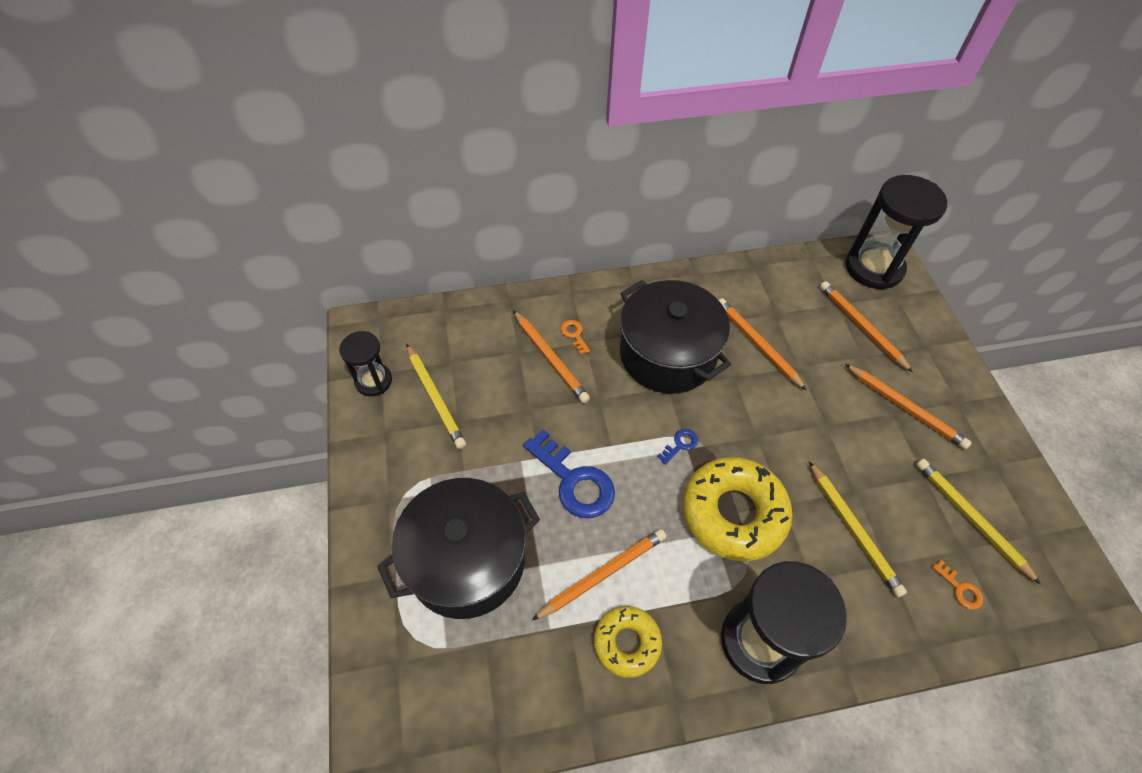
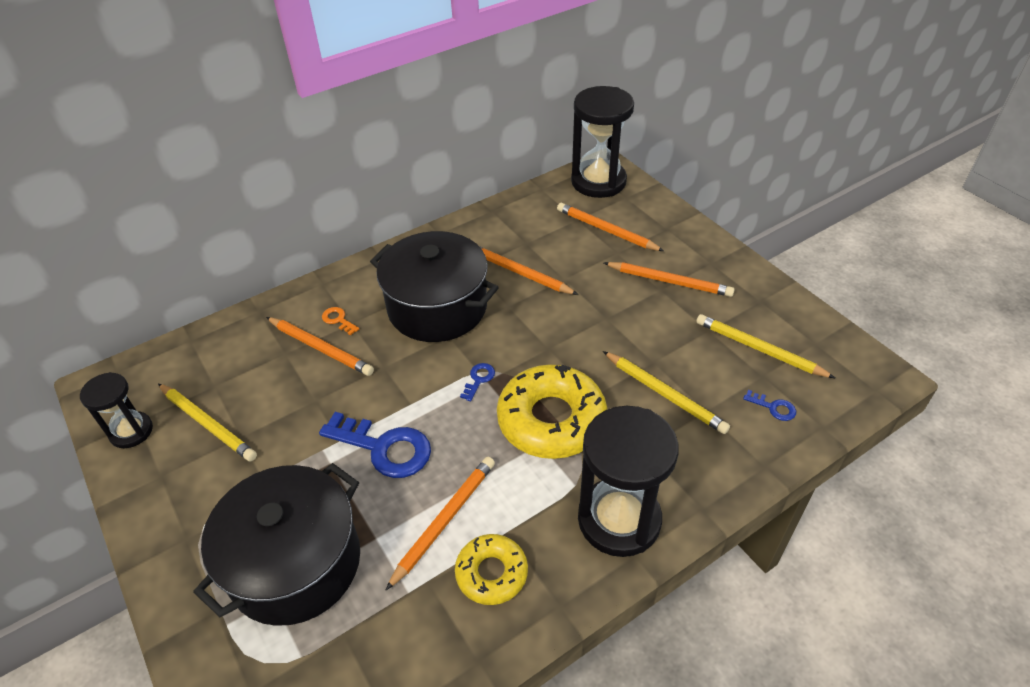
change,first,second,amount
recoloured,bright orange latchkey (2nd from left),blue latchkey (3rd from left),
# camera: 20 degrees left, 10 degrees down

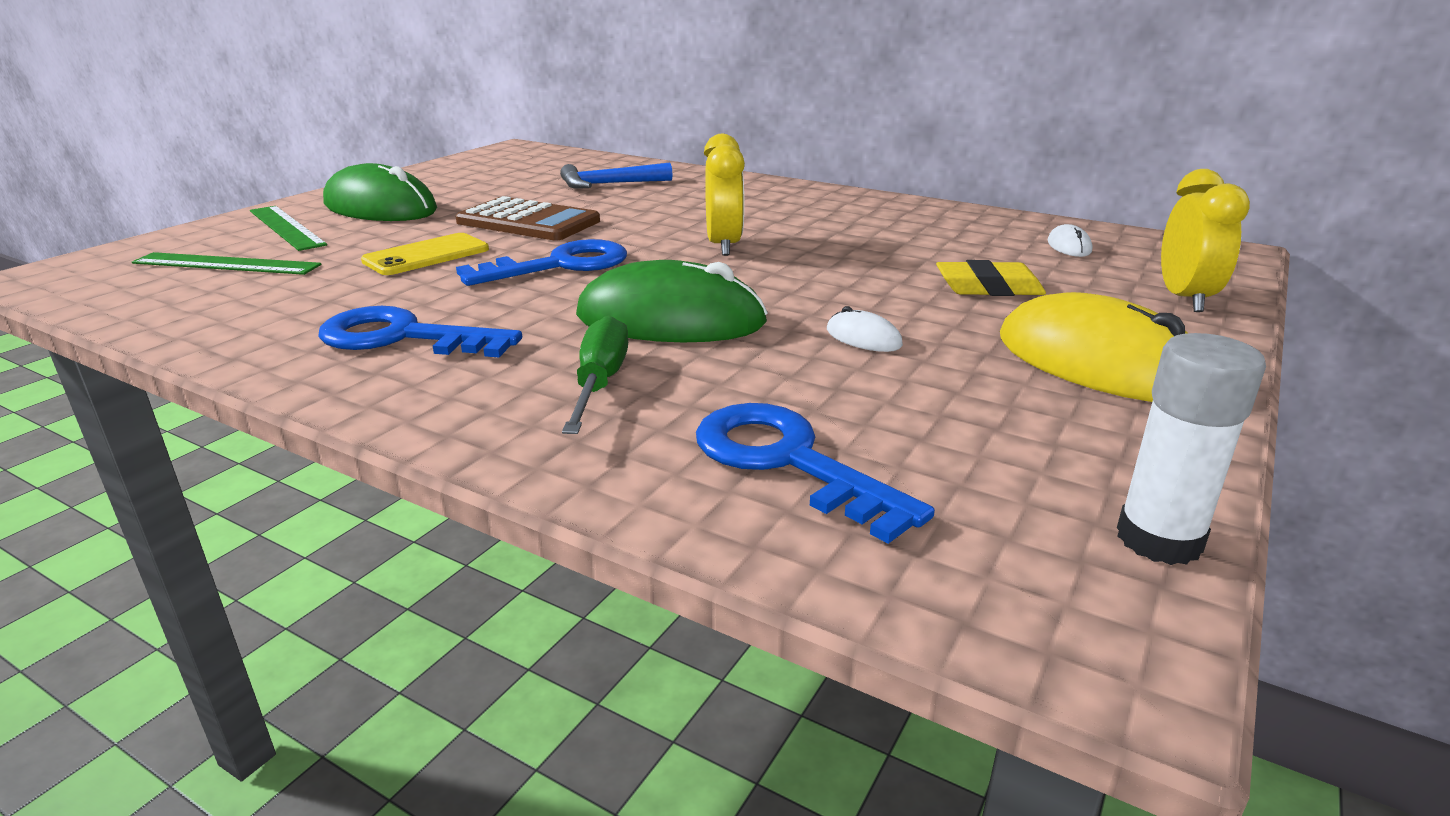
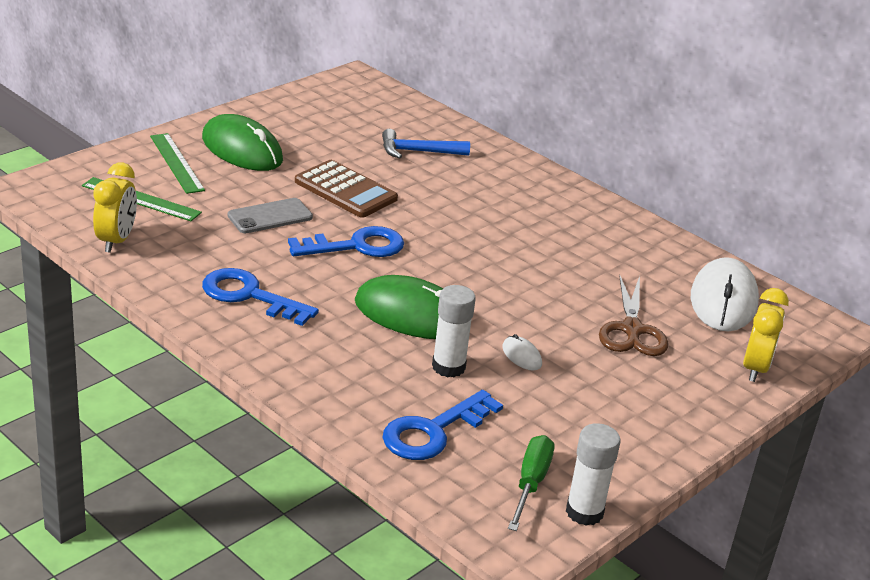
change,first,second,amount
removed,yellow PC mouse,,
added,,white glue (1st from left),
moved,leaf-green screwdriver,,
moved,yellow alarm clock (1st from left),,
replaced,yellow pencil eraser,dark brown pair of scissors,
recoloured,yellow mobile phone,ash-grey mobile phone,
turned,blue latchkey (3rd from left),,105 degrees counterclockwise
resized,white PC mouse (2nd from left),,x2.37
# camera: 10 degrees right, 5 degrees up

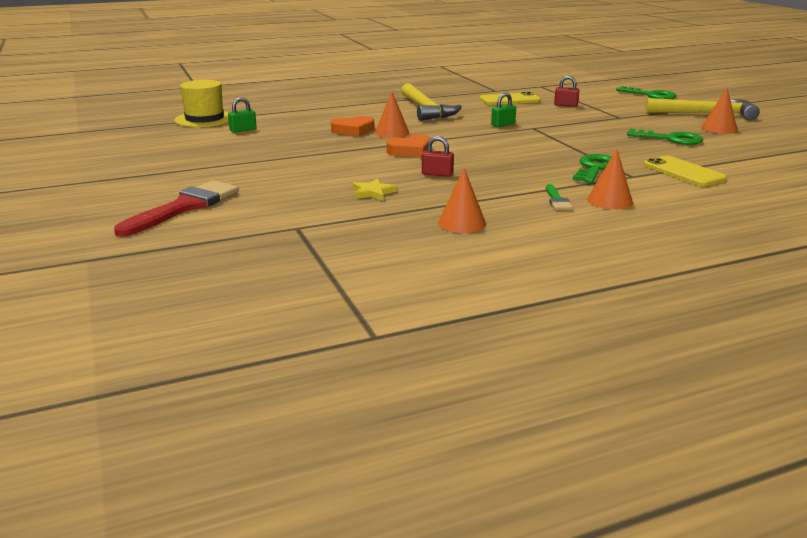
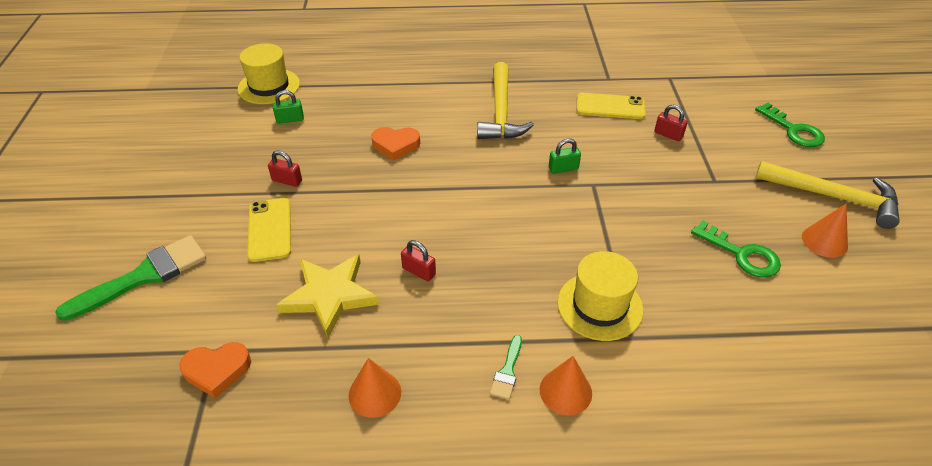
change,first,second,amount
removed,bright orange cone shape (1st from left),,
added,,red small lock (1st from left),
moved,bright orange heart (2nd from left in the first image),bright orange heart (1st from left),
moved,yellow mobile phone (2nd from left in the first image),yellow mobile phone (1st from left),
replaced,leaf-green latchkey (1st from left),yellow top hat (2nd from left),
recoloured,red paintbrush,leaf-green paintbrush (1st from left),
resized,yellow star shape,,x1.98
# camera: 20 degrees right, 20 degrees up

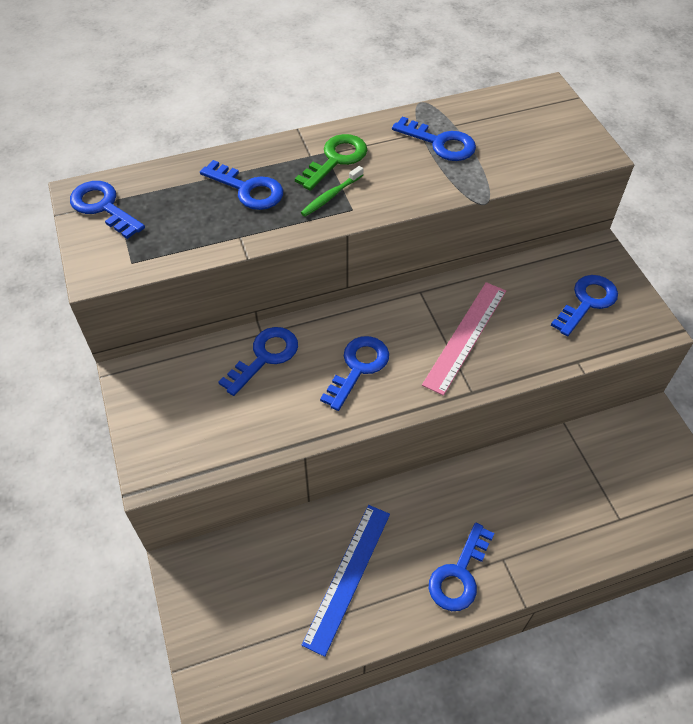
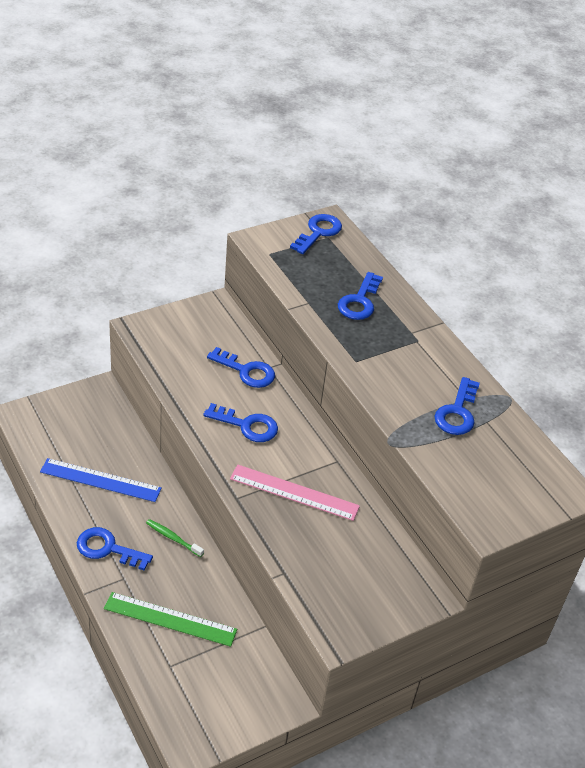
change,first,second,amount
removed,leaf-green latchkey,,
removed,blue latchkey (7th from left),,
added,,leaf-green straightedge,
moved,leaf-green dental brush,,
# camera: 75 degrees right, 10 degrees down

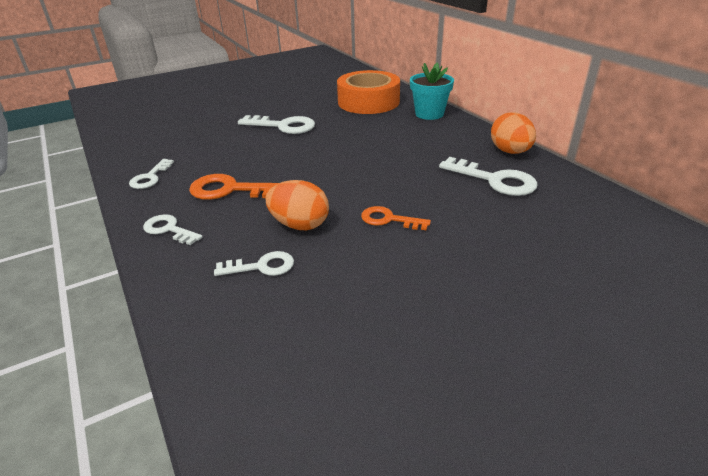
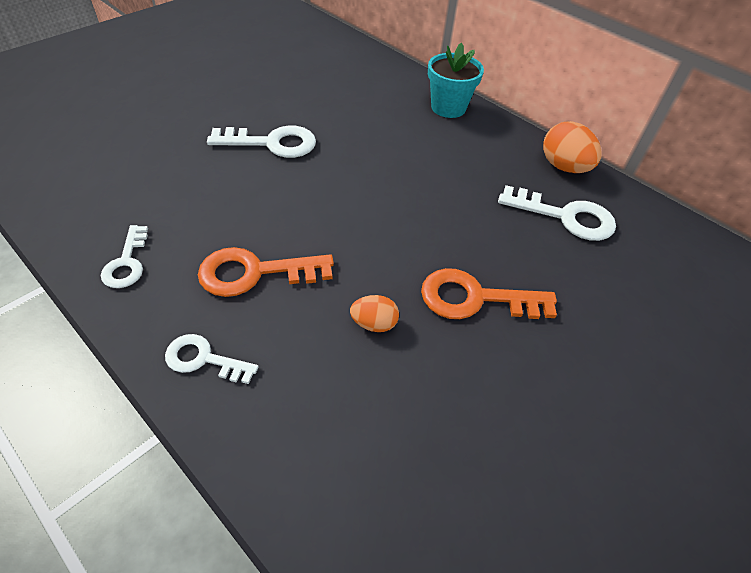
change,first,second,amount
removed,white latchkey (3rd from left),,
removed,bright orange tape,,
resized,bright orange egg (1st from left),,x0.60
resized,bright orange latchkey (2nd from left),,x1.60
# camera: 20 degrees left, 15 degrees up

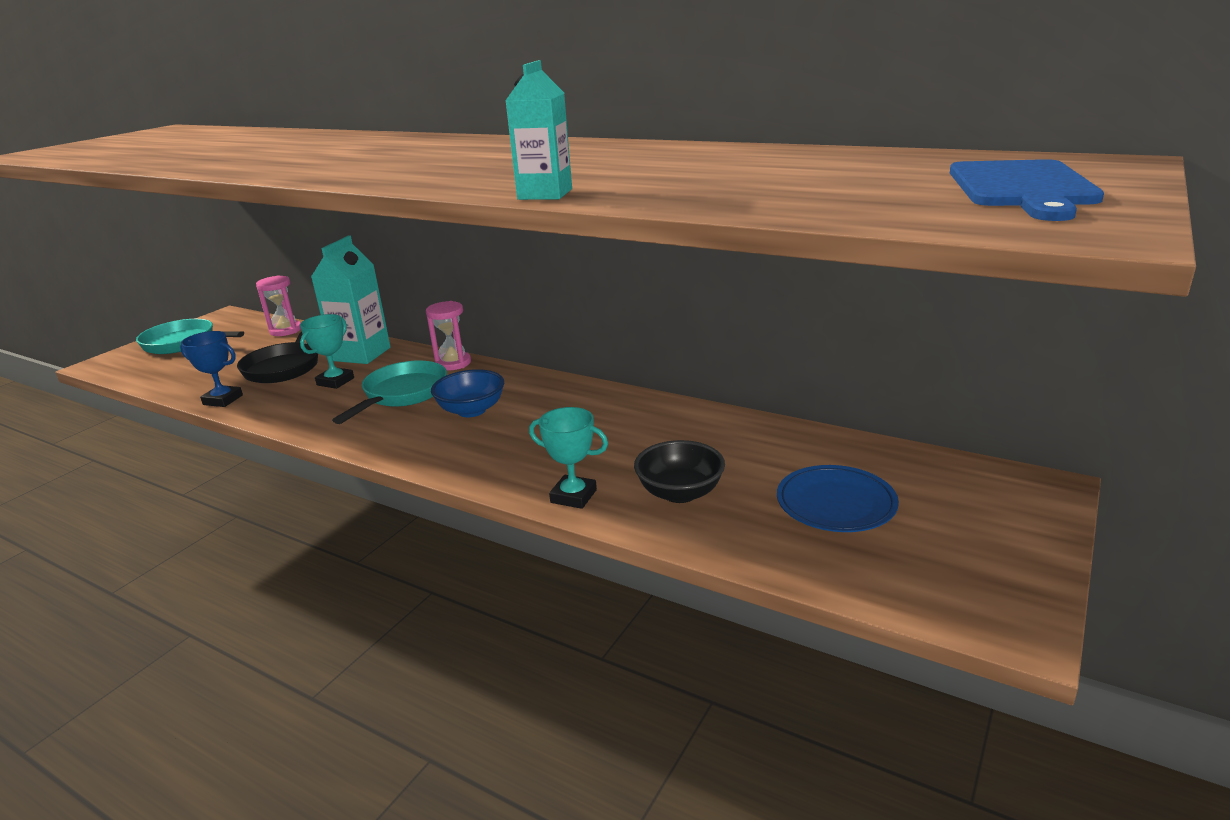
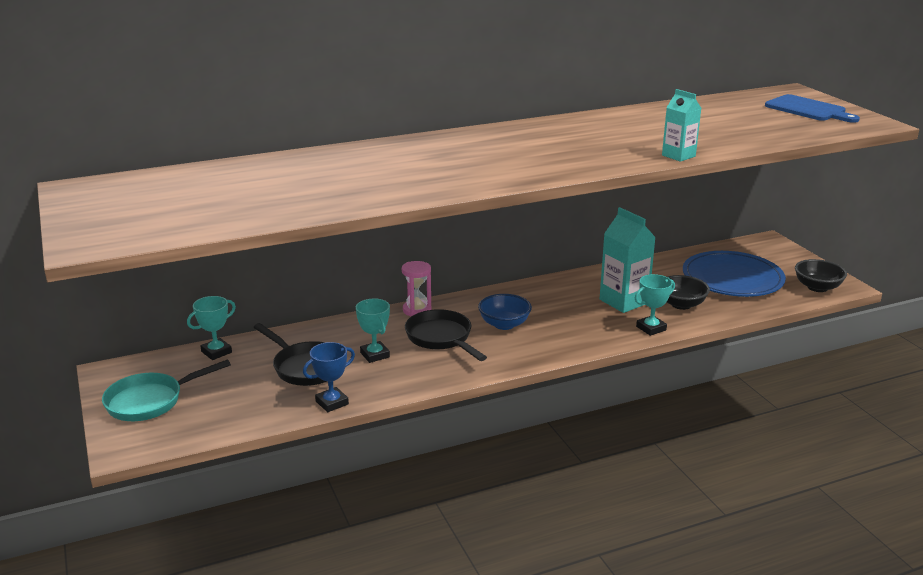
change,first,second,amount
added,,ebony bowl (2nd from left),
moved,teal milk carton (1st from left),,
replaced,rosy sandglass (1st from left),teal trophy (1st from left),
recoloured,teal frying pan (2nd from left),ebony frying pan (2nd from left),
resized,blue plate,,x1.63
# camera: 55 degrees left, 0 degrees up

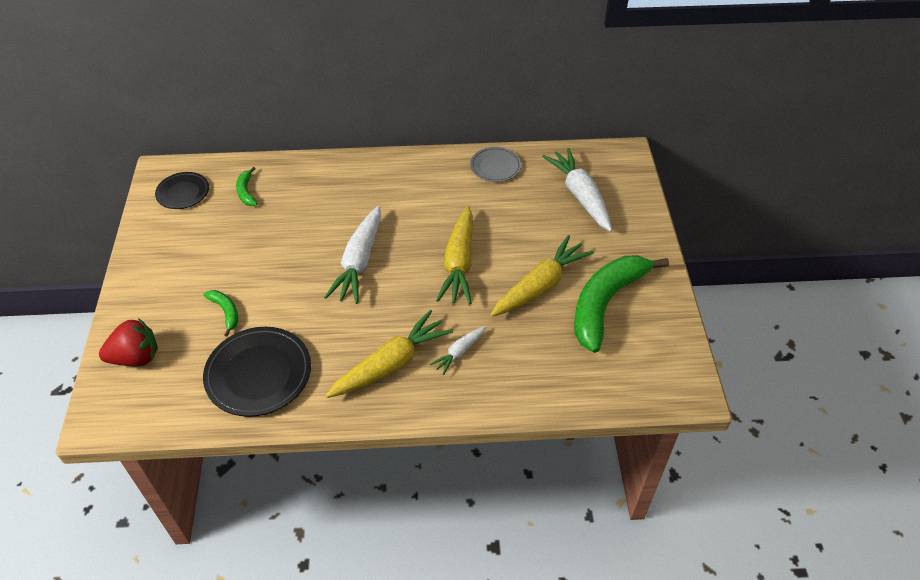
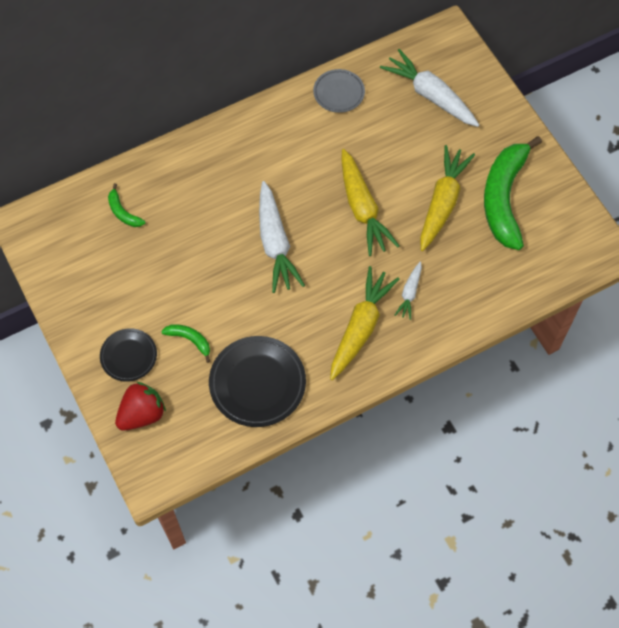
change,first,second,amount
moved,ebony plate (1st from left),,
# camera: 25 degrees left, 15 degrees up

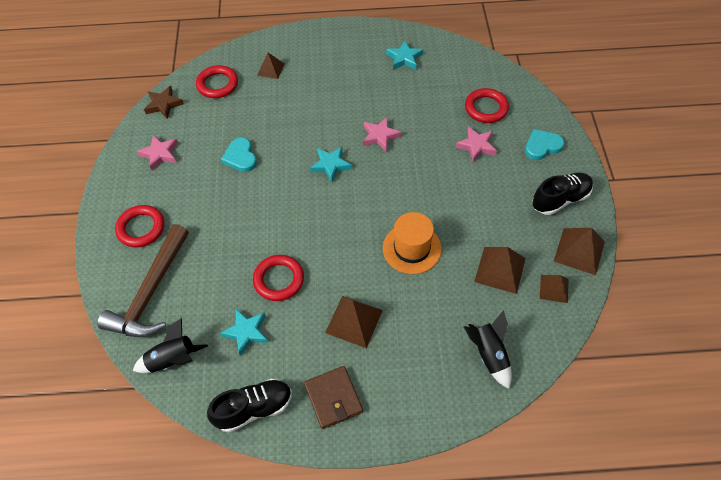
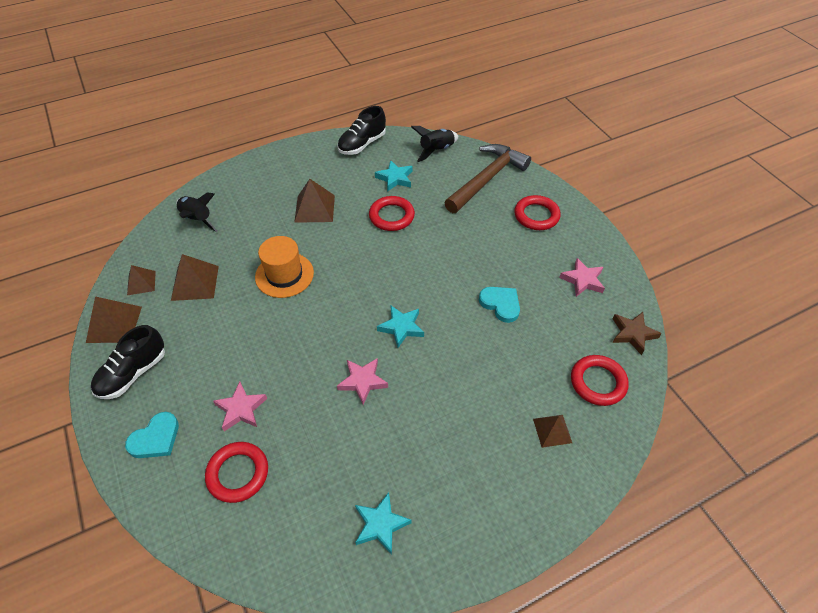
change,first,second,amount
removed,dark brown card wallet,,
turned,dark brown claw hammer,,45 degrees clockwise
# camera: 155 degrees right, 5 degrees down

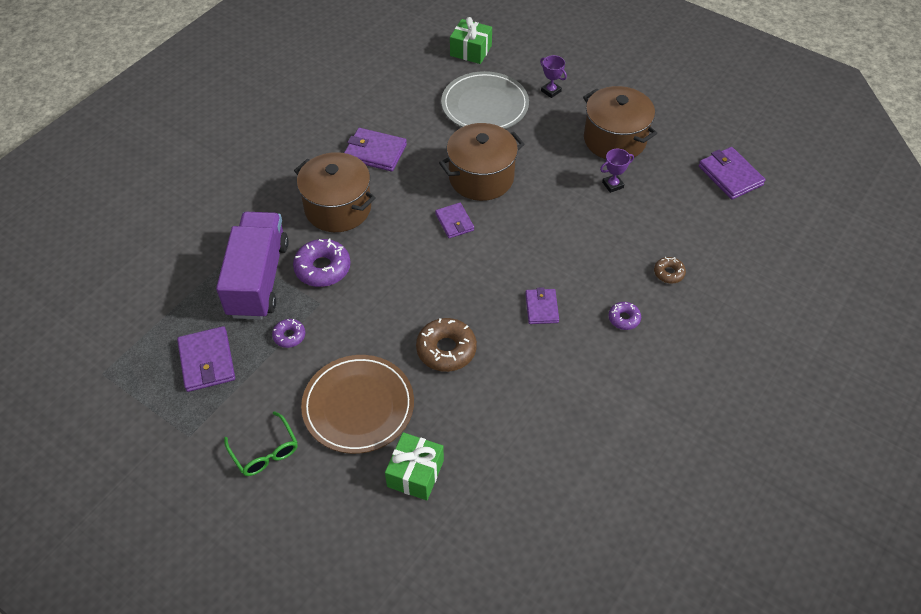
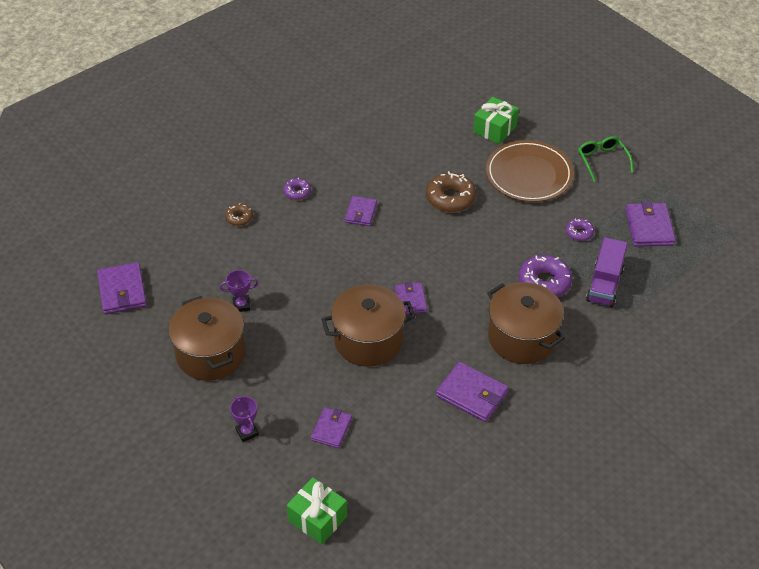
change,first,second,amount
replaced,ash-grey plate,royal purple card wallet (2nd from left),
resized,royal purple lorry,,x0.64
# camera: 165 degrees left, 5 degrees down

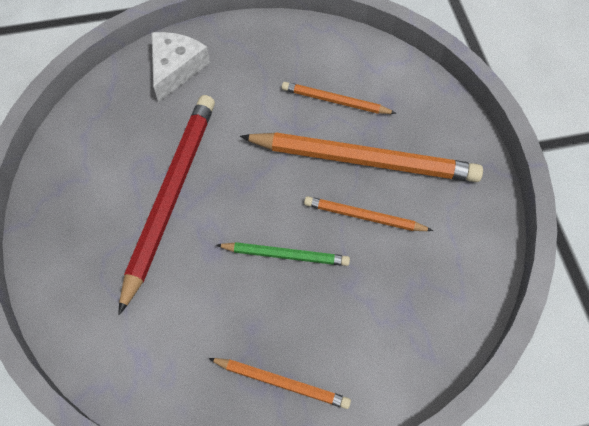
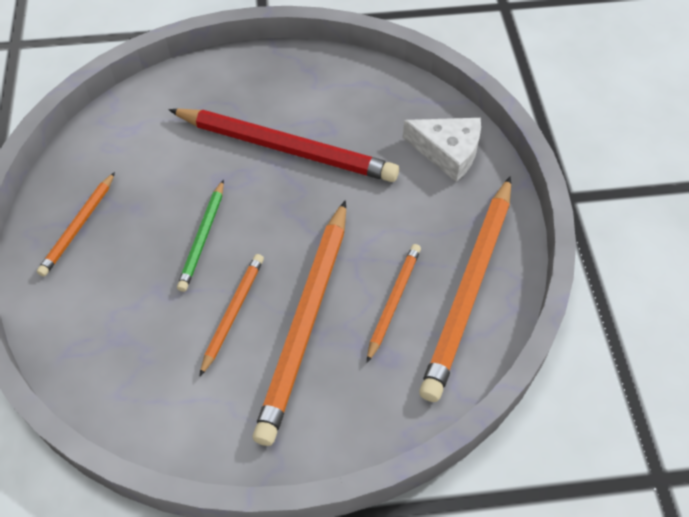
change,first,second,amount
added,,bright orange lead pencil (5th from left),
# camera: 95 degrees right, 5 degrees down

